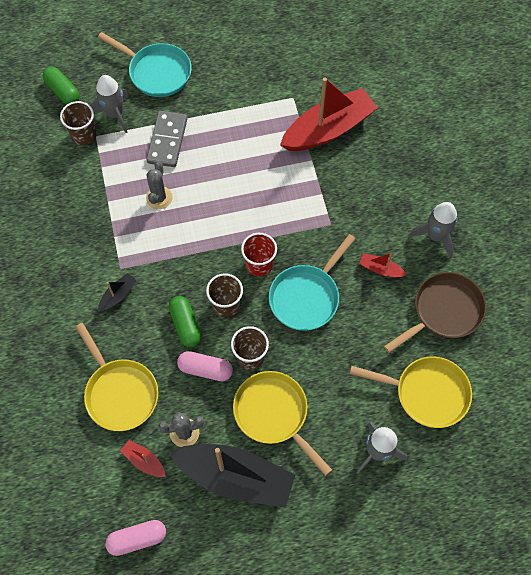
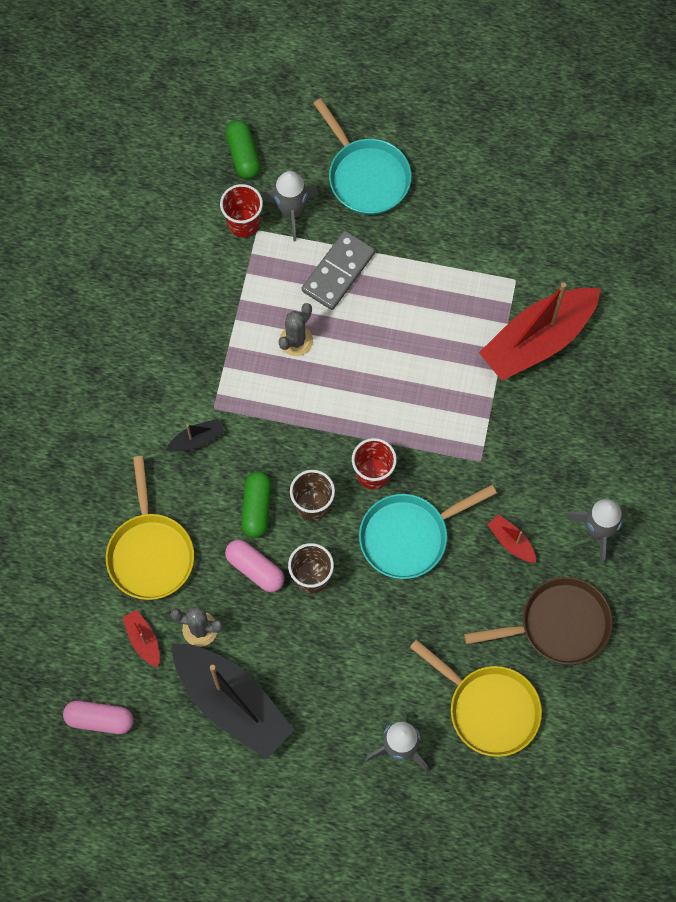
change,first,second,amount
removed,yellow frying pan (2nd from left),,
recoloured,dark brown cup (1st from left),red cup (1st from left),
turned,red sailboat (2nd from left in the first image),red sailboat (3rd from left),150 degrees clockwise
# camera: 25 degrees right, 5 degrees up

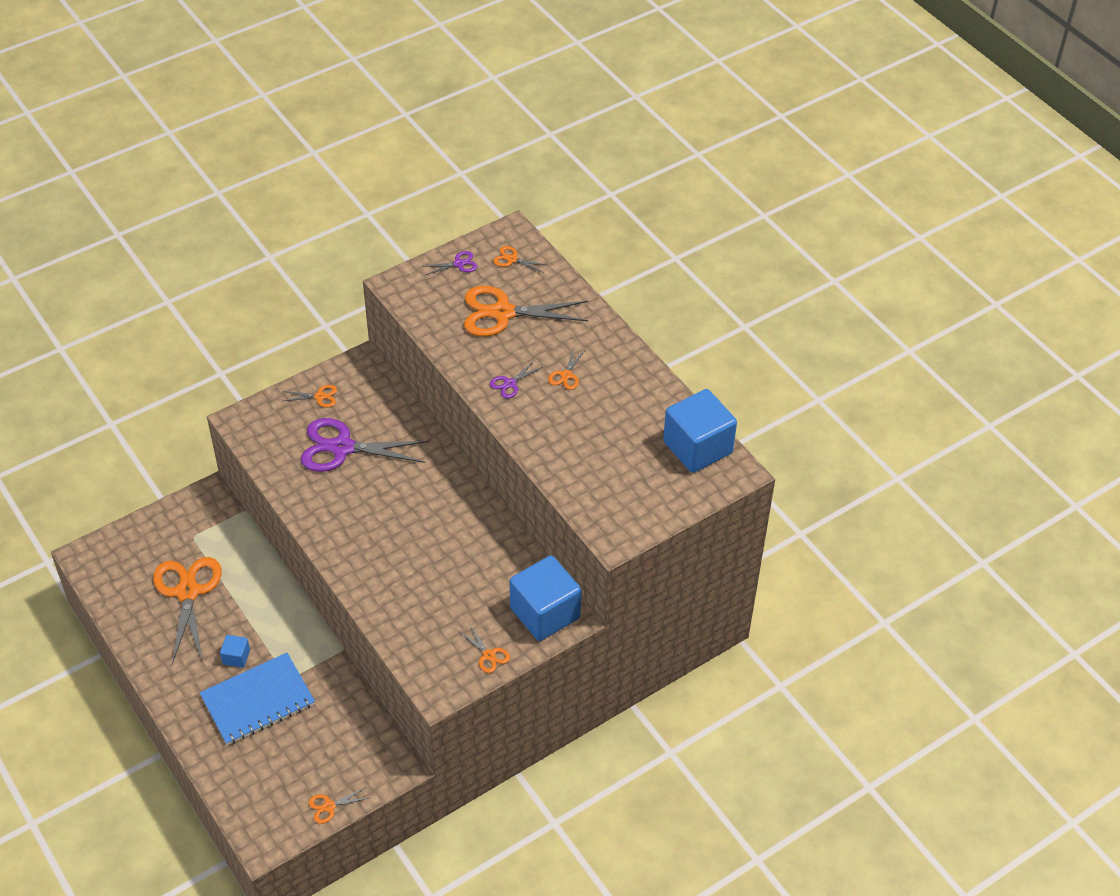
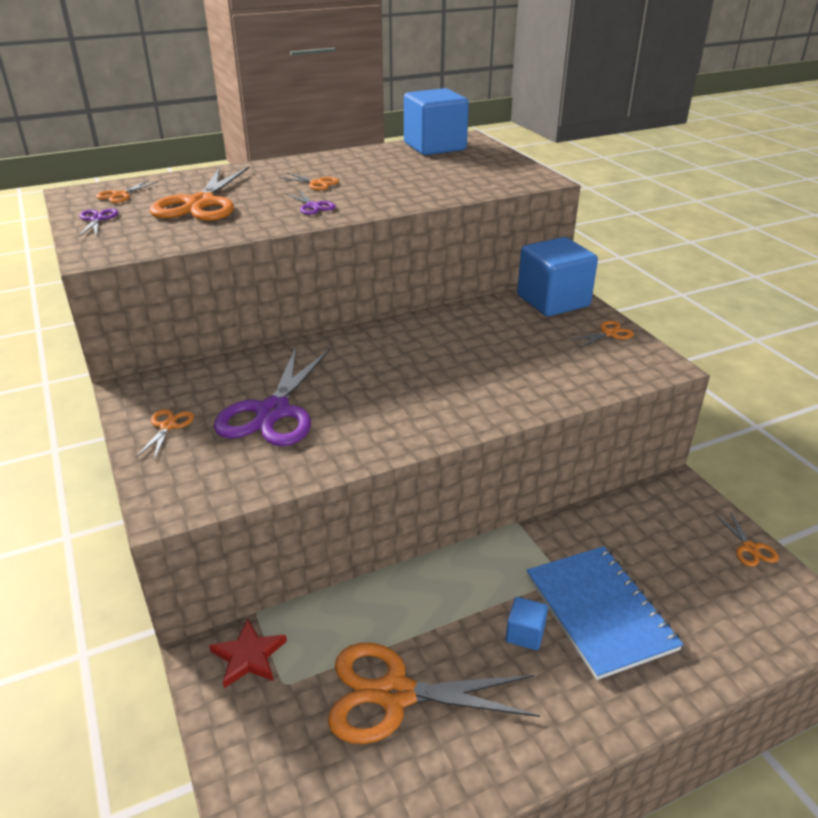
change,first,second,amount
added,,red star shape,
# camera: 80 degrees left, 15 degrees down

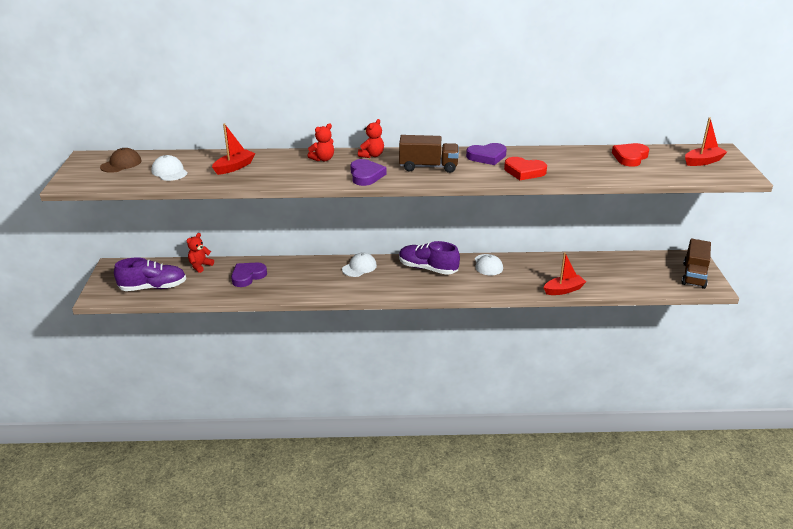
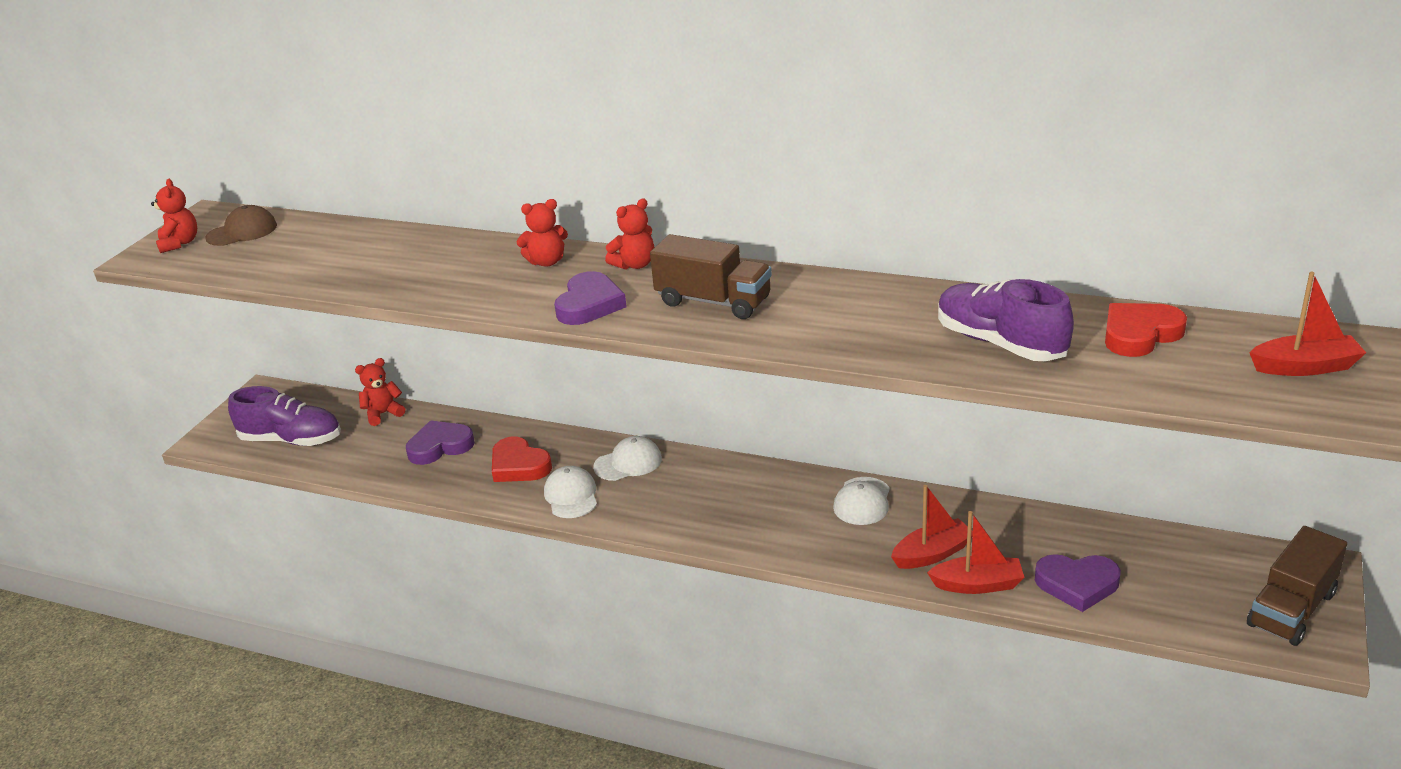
change,first,second,amount
added,,red teddy bear (1st from left),
moved,white cap (1st from left),,
moved,red sailboat (1st from left),,
moved,royal purple shoe (2nd from left),,
moved,royal purple heart (3rd from left),,
moved,red heart (1st from left),,
# camera: 25 degrees right, 0 degrees up

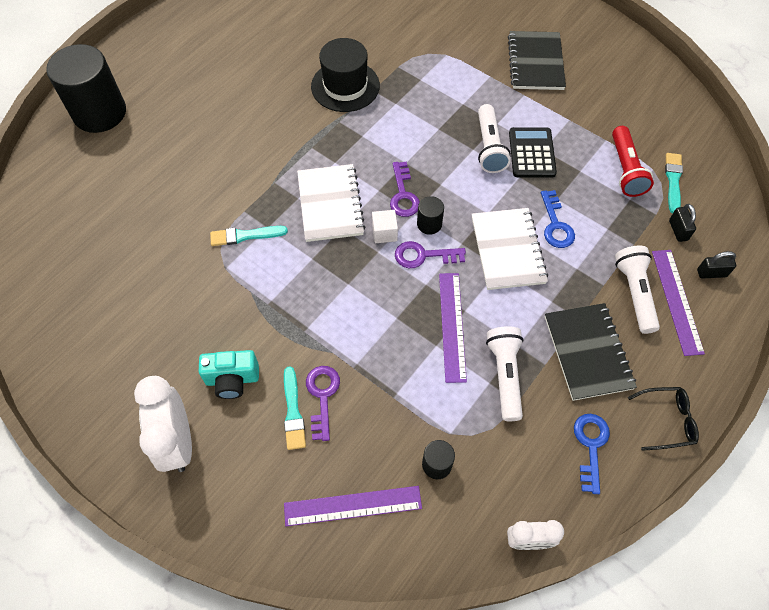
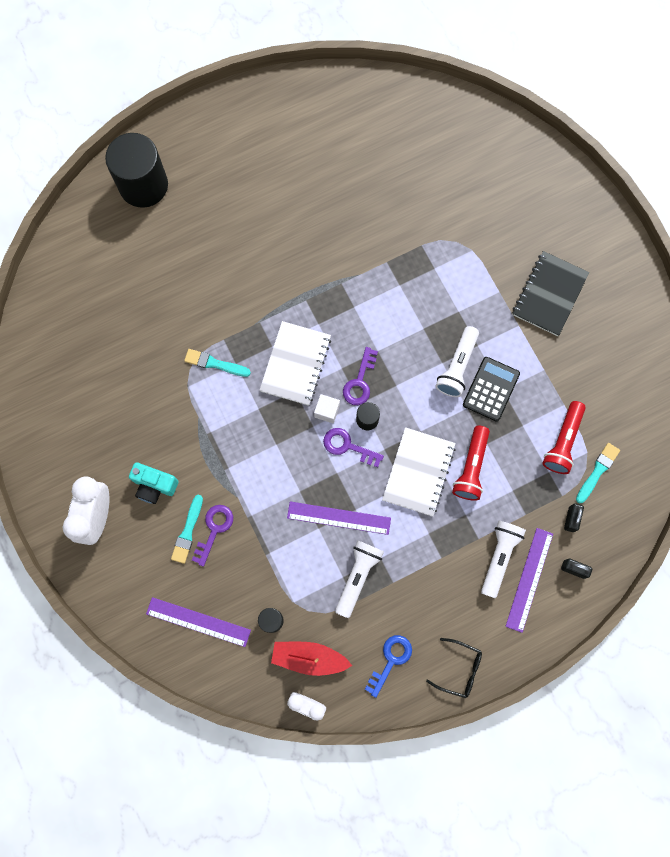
change,first,second,amount
removed,ebony top hat,,
removed,ebony notepad (2nd from left),,
added,,red sailboat,
replaced,blue latchkey (1st from left),red pocket torch (1st from left),
turned,royal purple straightedge (2nd from left),,75 degrees clockwise
# camera: 25 degrees right, 15 degrees up

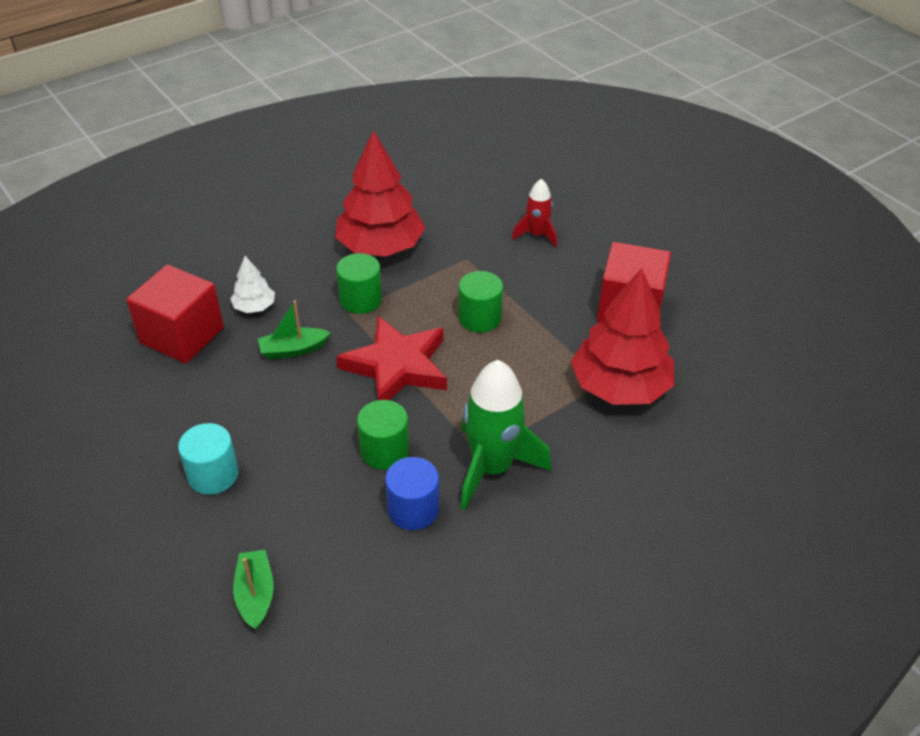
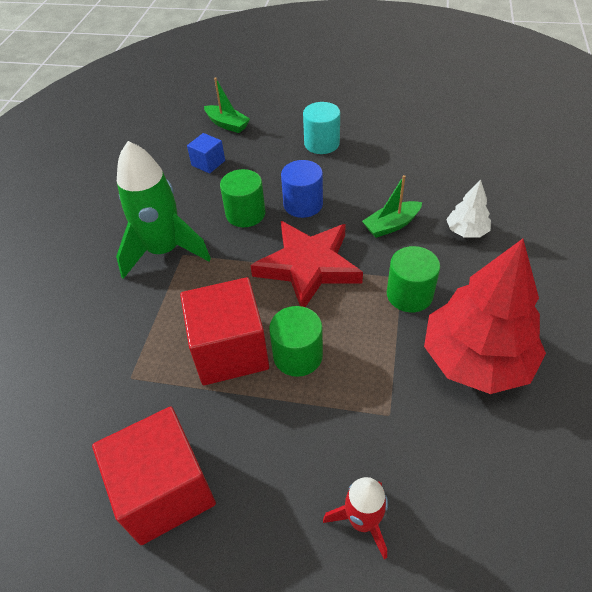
change,first,second,amount
removed,red tree (2nd from left),,
added,,blue block,
moved,red block (1st from left in the first image),red block (2nd from left),
moved,blue solid cylinder,,
turned,leaf-green sailboat (2nd from left),,150 degrees counterclockwise
# camera: 140 degrees right, 5 degrees up

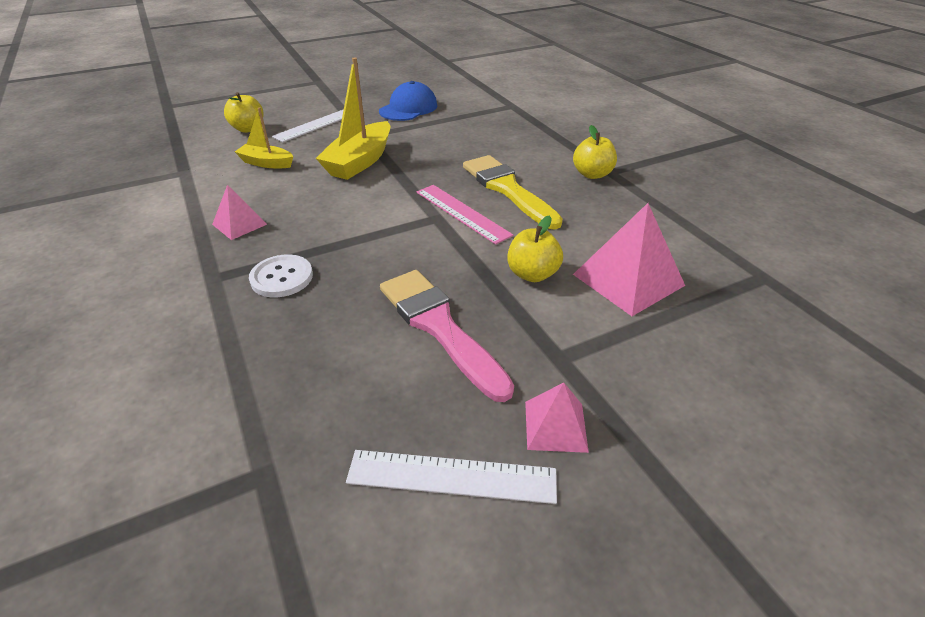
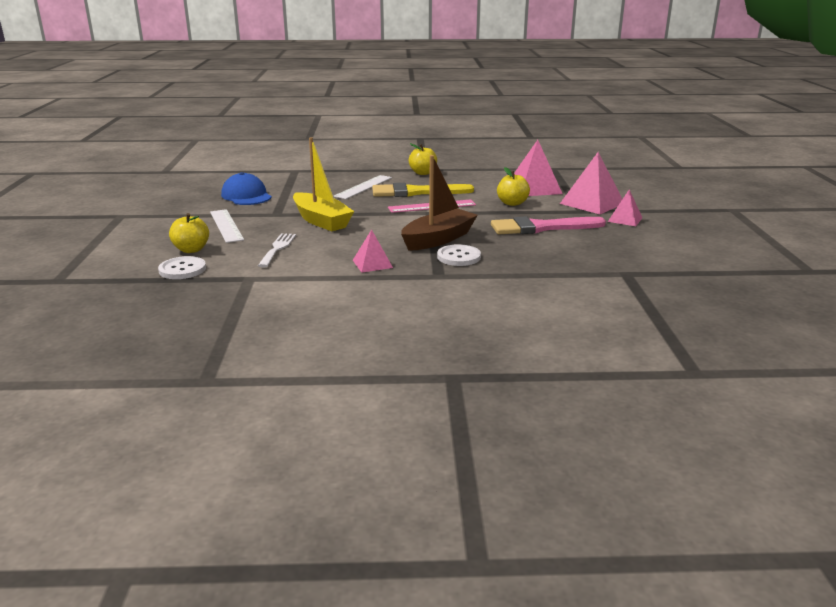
change,first,second,amount
added,,white sewing button (1st from left),
added,,dark brown sailboat,
added,,rosy pyramid shape (3rd from left),
moved,white straightedge (2nd from left),,
replaced,yellow sailboat (1st from left),white fork,
# camera: 65 degrees left, 15 degrees down

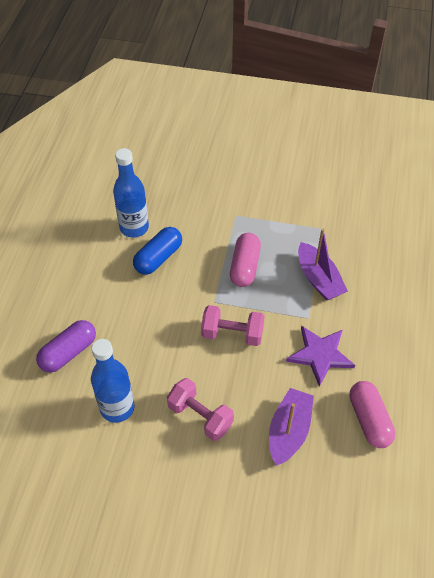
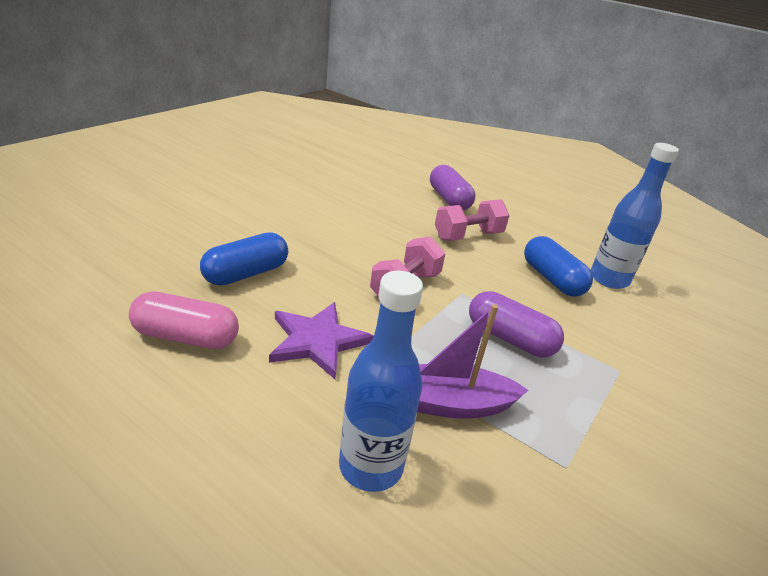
change,first,second,amount
moved,blue drink bottle (1st from left),,
moved,rosy dumbbell (1st from left in the first image),rosy dumbbell (2nd from left),
replaced,royal purple sailboat (1st from left),blue pill shape (1st from left),
recoloured,rosy pill shape (1st from left),royal purple pill shape (2nd from left),
# camera: 110 degrees right, 20 degrees down

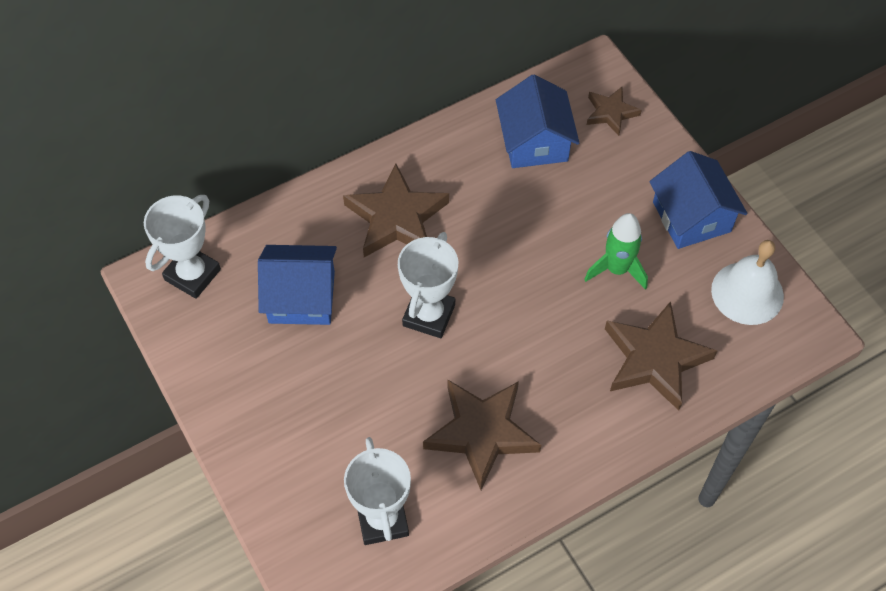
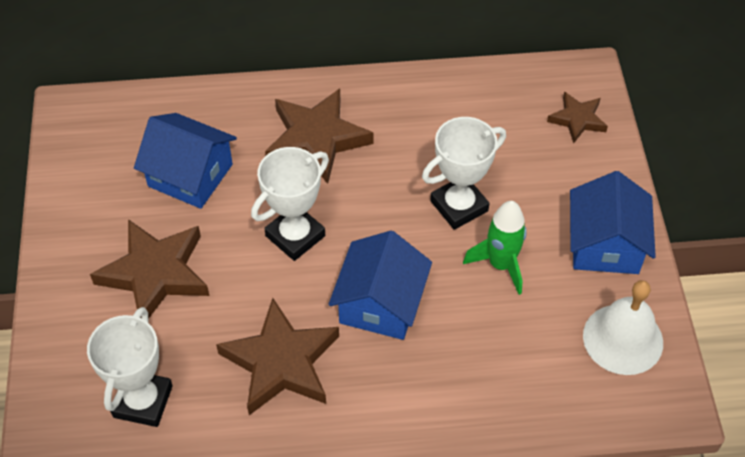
change,first,second,amount
moved,white trophy (1st from left in the first image),white trophy (3rd from left),
moved,blue house (2nd from left),,
moved,dark brown star shape (4th from left in the first image),dark brown star shape (1st from left),
# camera: 25 degrees right, 5 degrees down

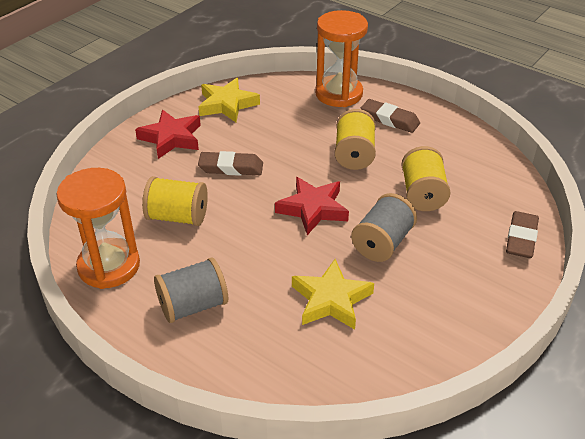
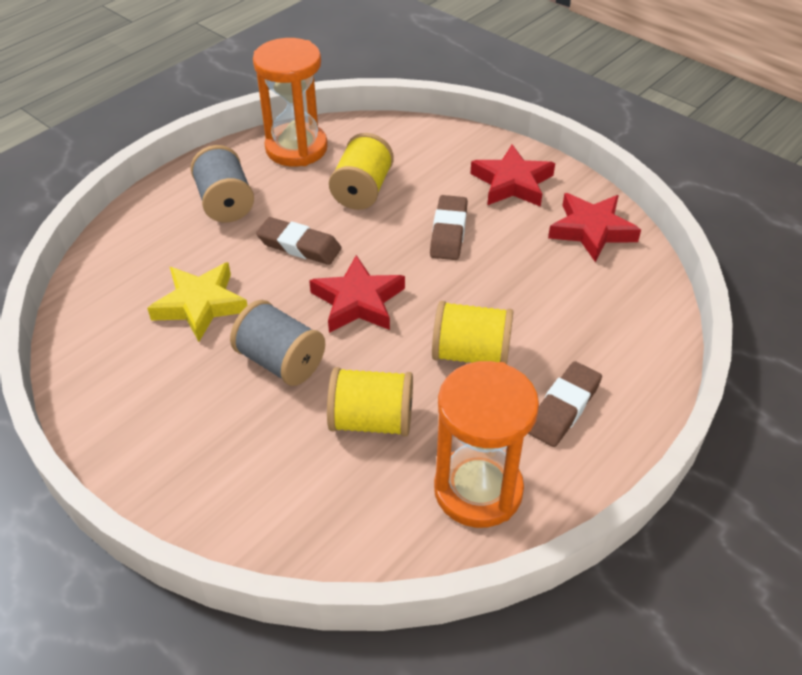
change,first,second,amount
moved,bright orange sandglass (2nd from left),,
moved,dark brown pencil eraser (3rd from left in the first image),dark brown pencil eraser (1st from left),
recoloured,yellow star shape (1st from left),red star shape (3rd from left),
# camera: 95 degrees right, 5 degrees up

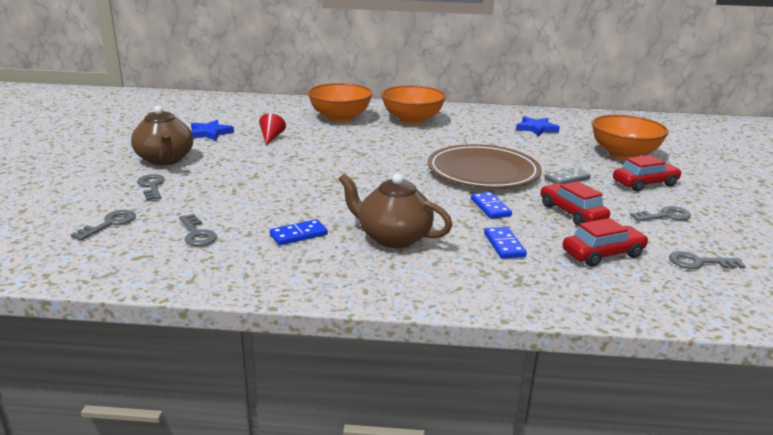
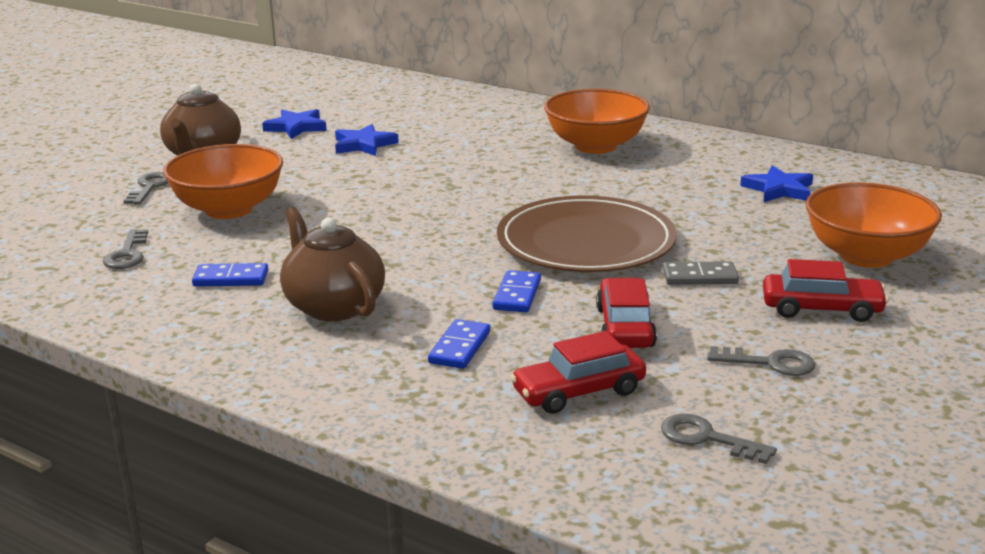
change,first,second,amount
removed,ash-grey latchkey (1st from left),,
moved,bright orange bowl (1st from left),,
replaced,red cone shape,blue star shape (2nd from left),
turned,red automobile (2nd from left in the first image),red automobile (1st from left),150 degrees clockwise
# camera: 30 degrees right, 0 degrees up

